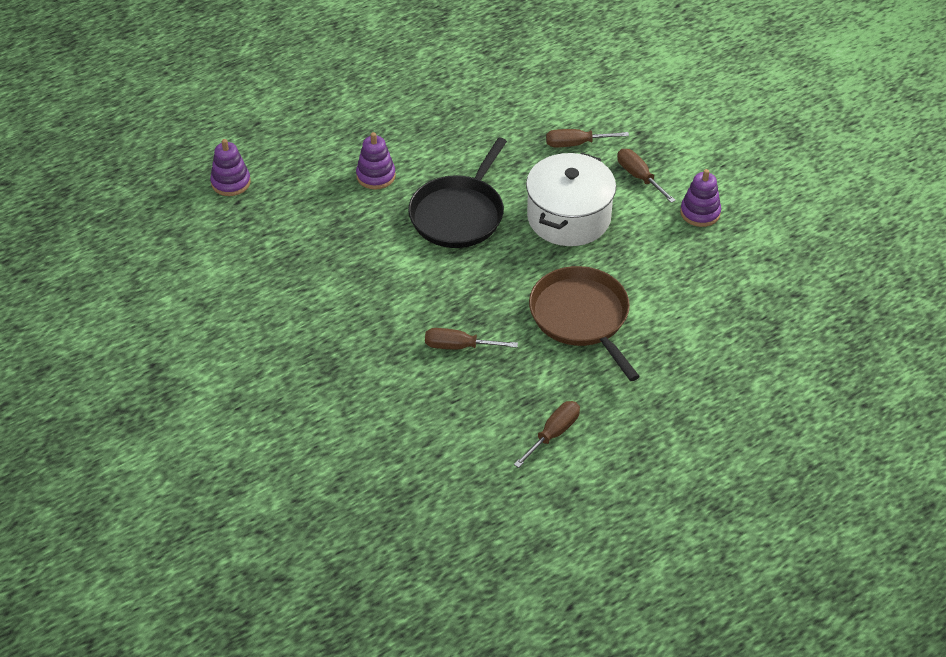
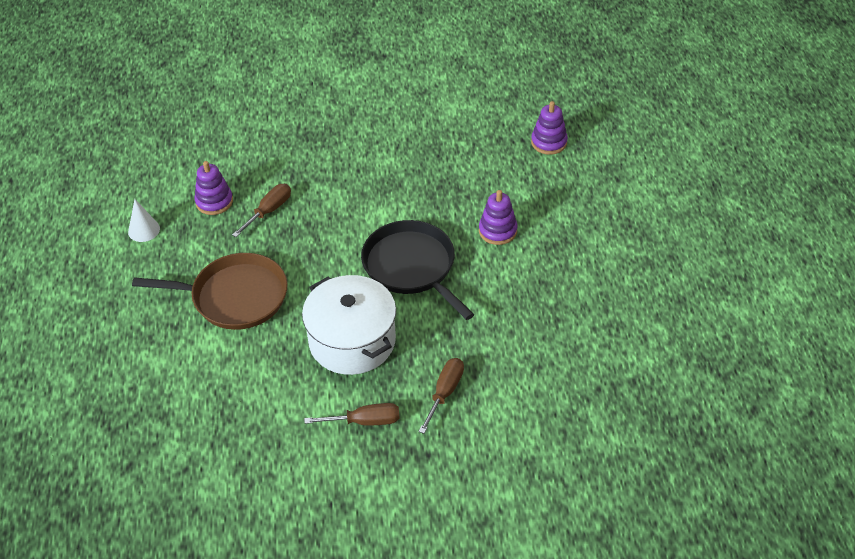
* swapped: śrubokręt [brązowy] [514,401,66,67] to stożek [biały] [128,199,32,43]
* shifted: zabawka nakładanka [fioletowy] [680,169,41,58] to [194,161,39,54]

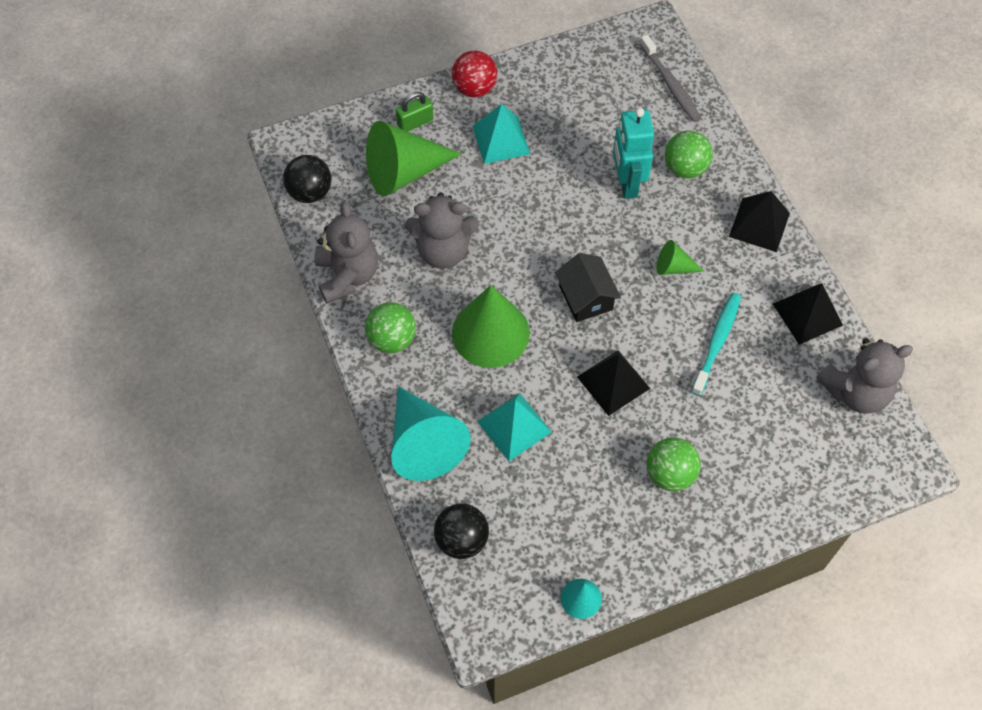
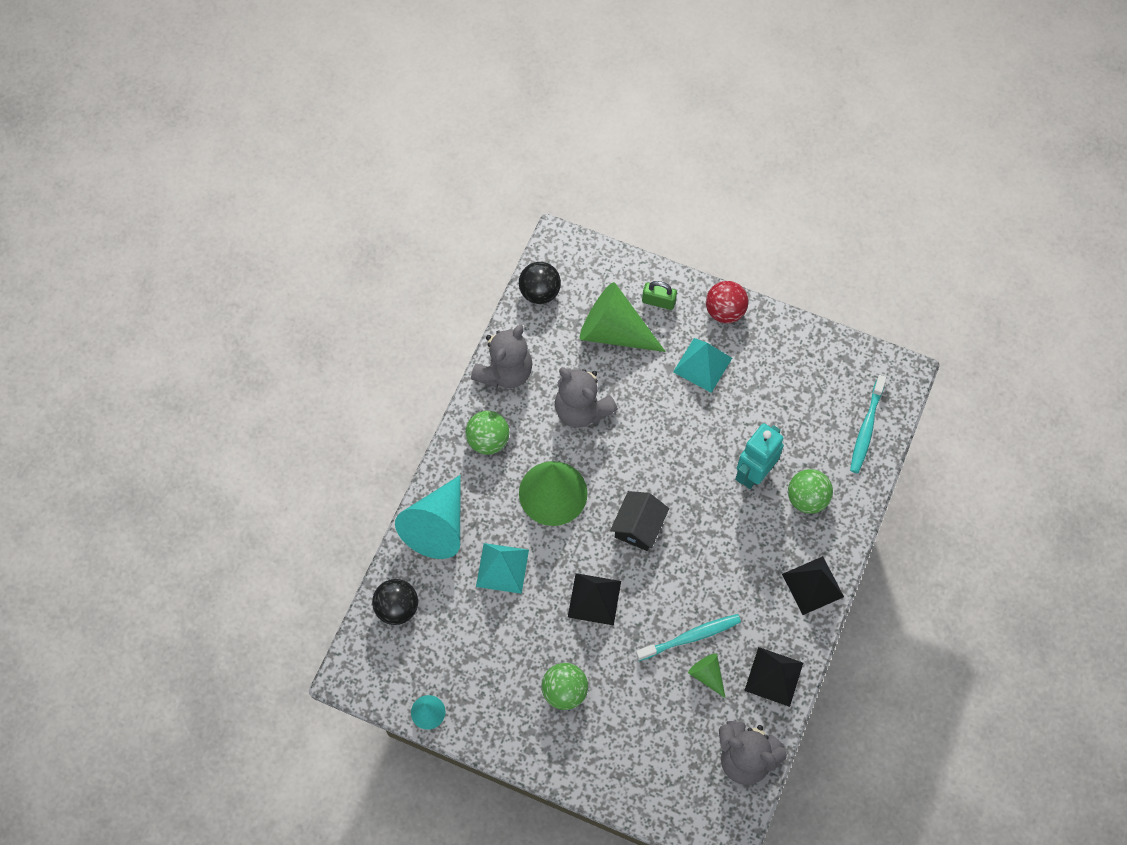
* shifted: stożek [zielony] [656,240,48,35] to [688,653,37,45]
* repainted: szczoteczka do zębów [szary] [640,35,62,87] to szczoteczka do zębów [turkusowy] [850,375,36,98]

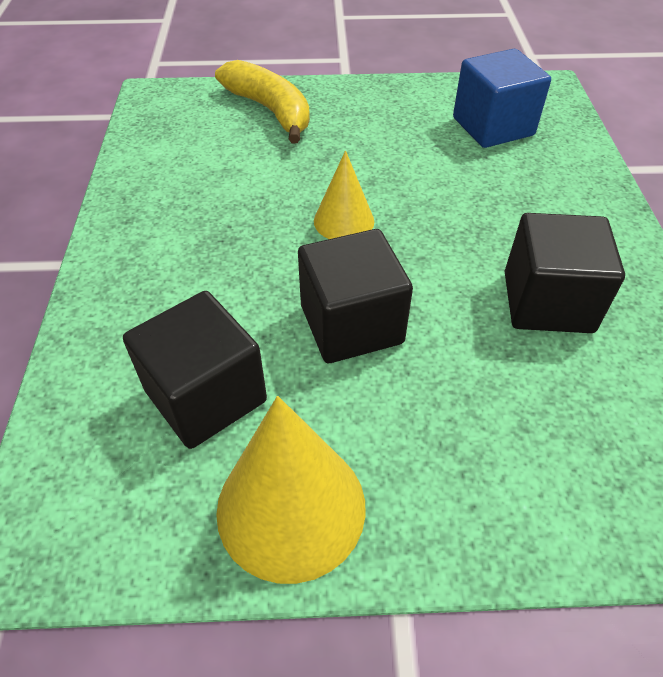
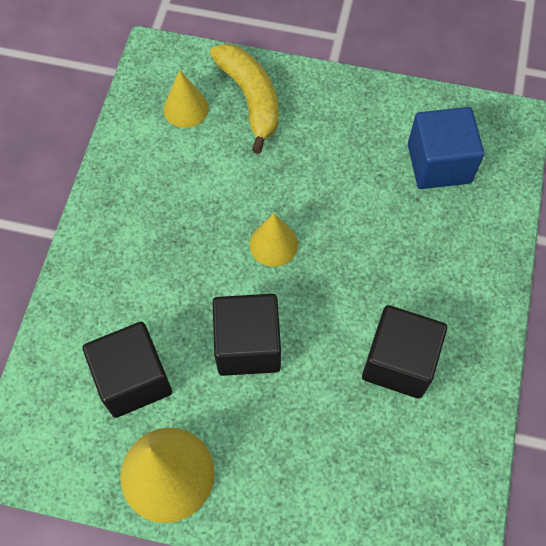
* new: stożek [żółty] [164,70,45,58]

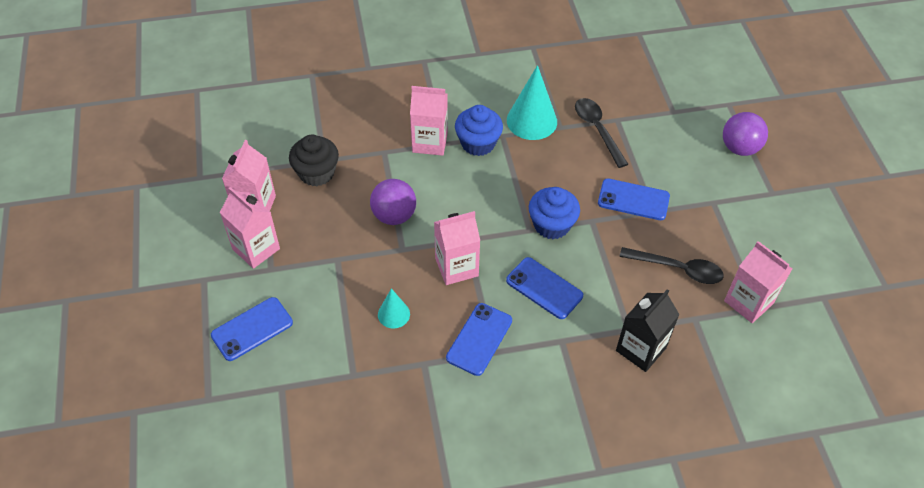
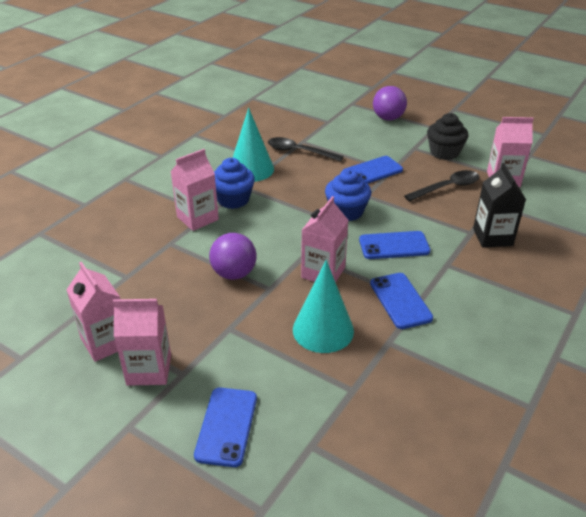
* scaled: stożek [turkusowy] [378,288,32,41] = [293,260,61,93] x1.83
* shifted: muffinka [czarny] [289,134,50,52] to [427,113,41,47]

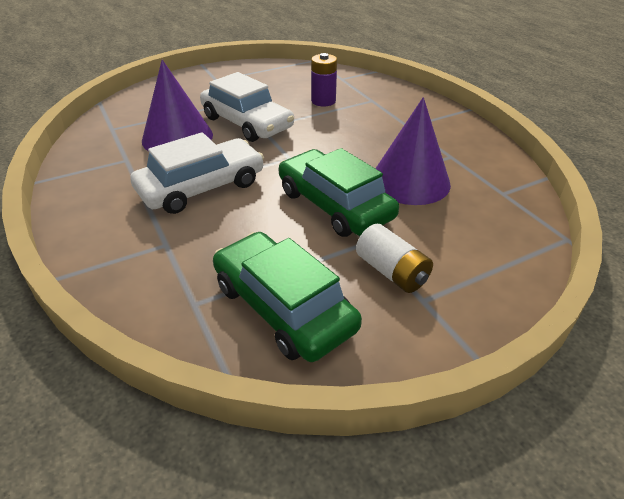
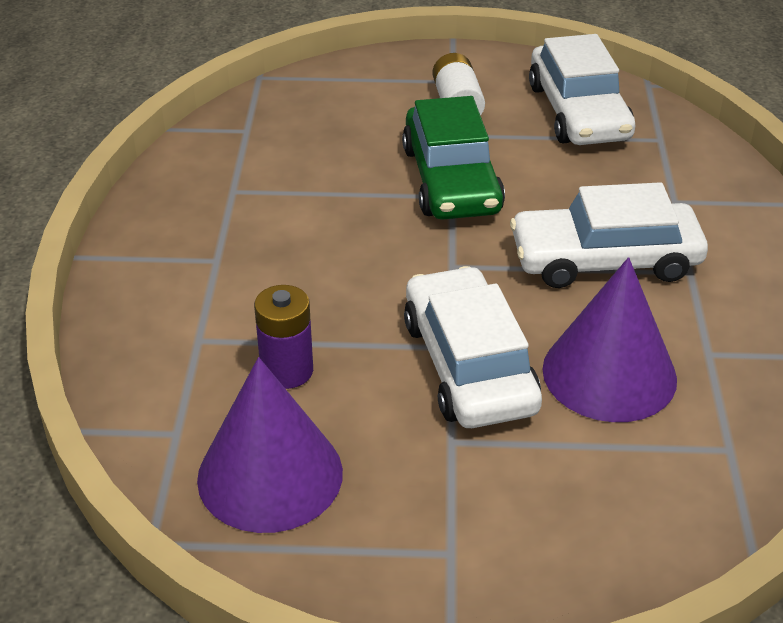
* shifted: stożek [fioletowy] [375,97,76,108] to [197,357,146,176]
* repainted: samochód [zielony] [213,232,149,130] to samochód [biały] [529,34,106,111]

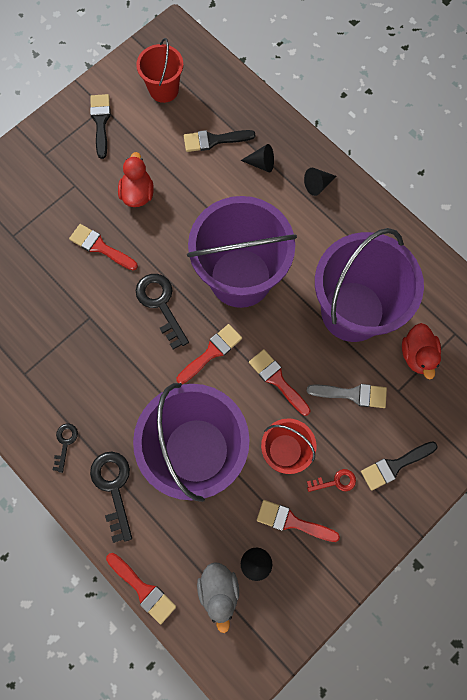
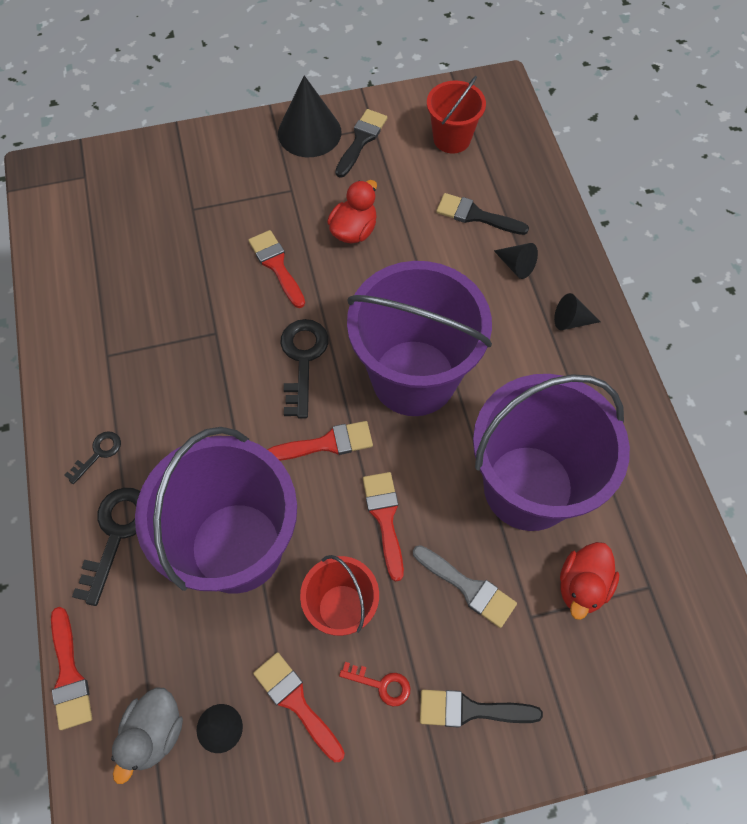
* new: stożek [czarny] [278,75,63,82]

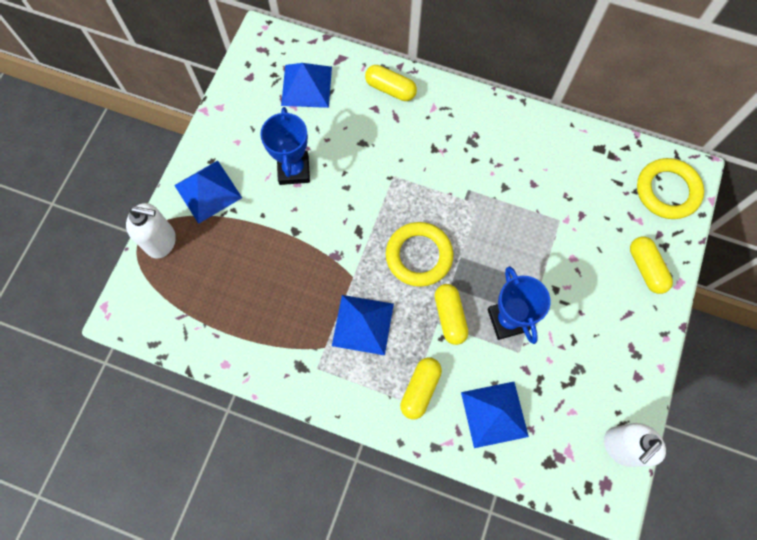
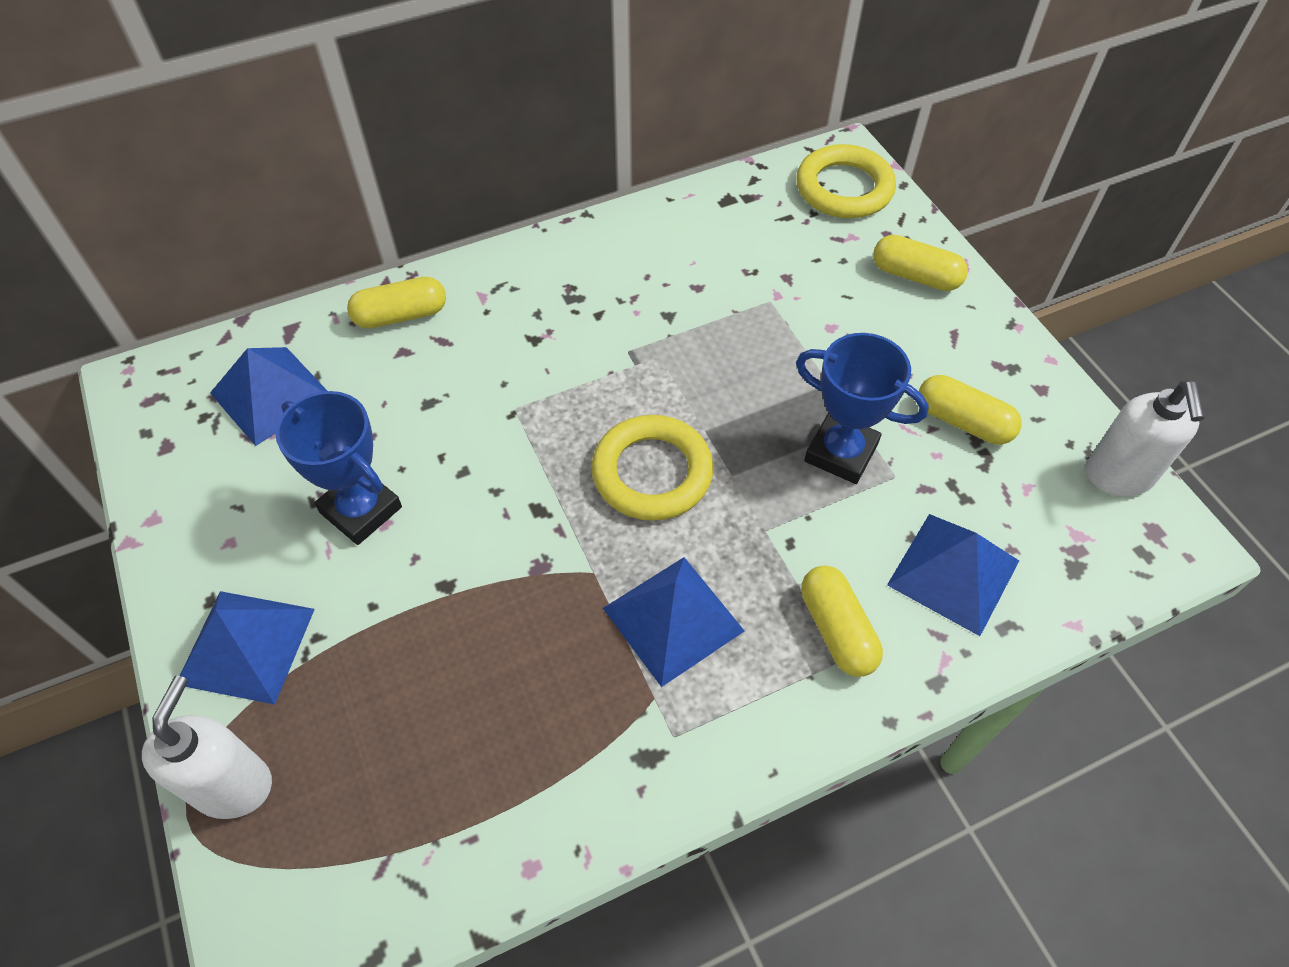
* rotated: dozownik mydła [biały] [126,203,50,55] = [142,676,130,143] 45 degrees counterclockwise
* shifted: kapsułka [żółty] [435,284,33,61] to [919,375,103,70]

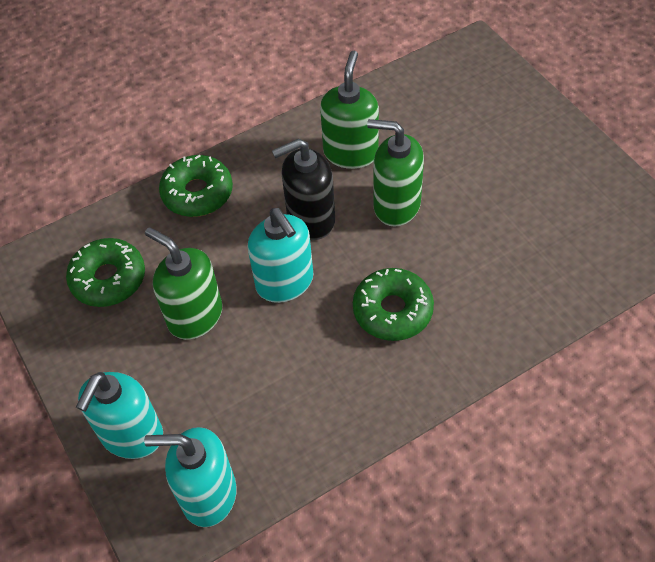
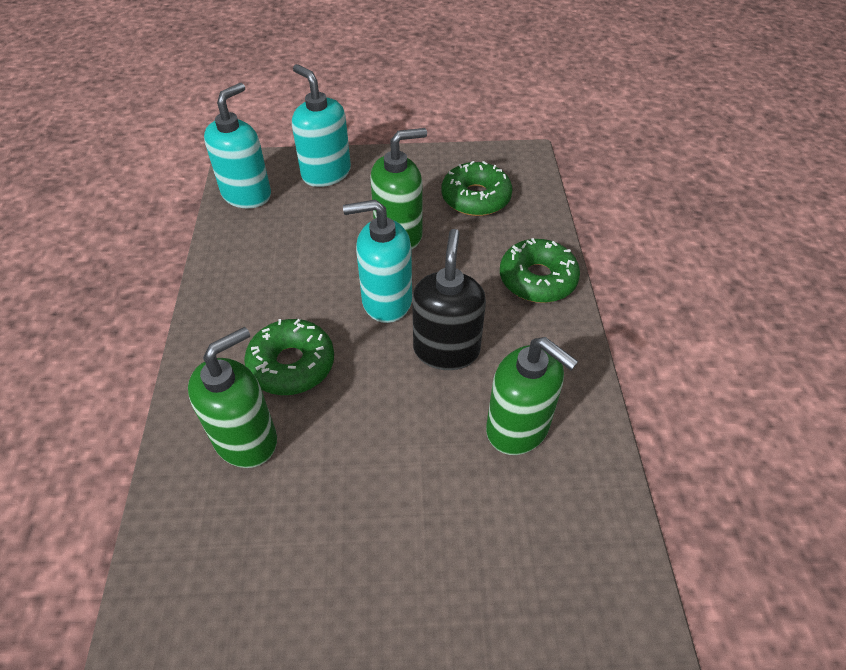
* shifted: dozownik mydła [zielony] [367,119,57,108] to [188,327,89,141]

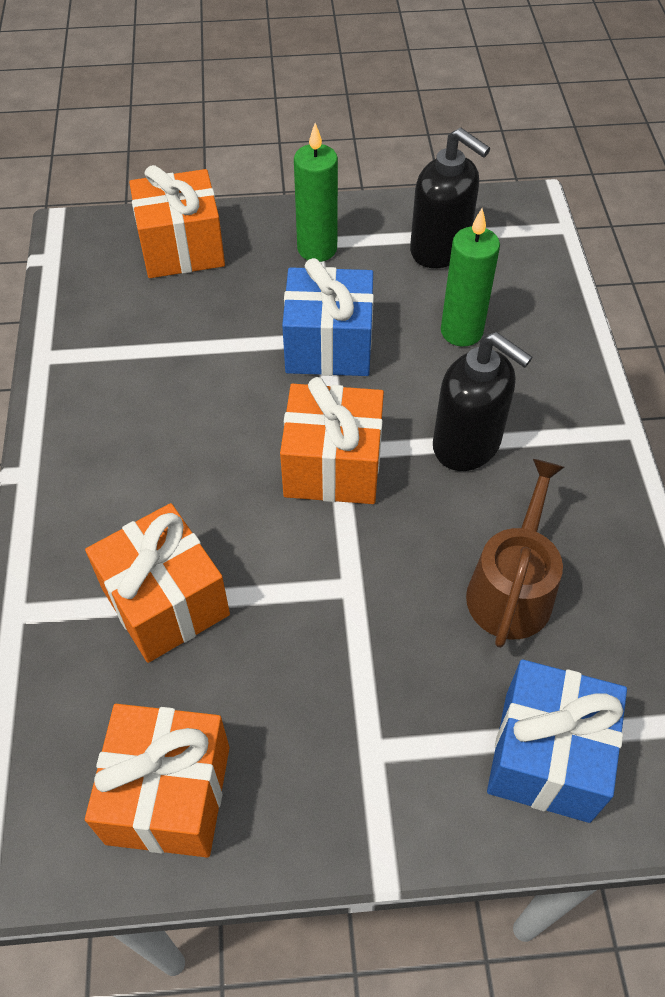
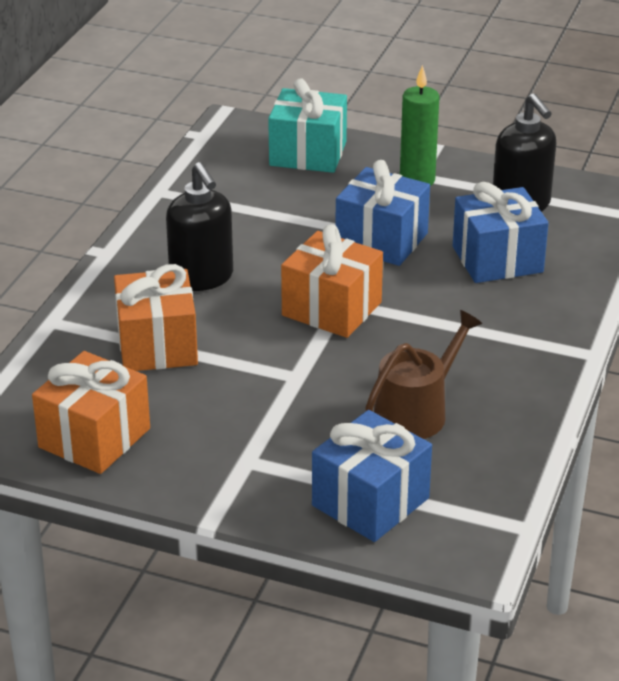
* shifted: dozownik mydła [czarny] [433,332,100,139] to [166,162,67,129]
* repainted: prezent [pomarańczowy] [129,165,96,113] to prezent [turkusowy] [268,78,79,95]
* swapped: świeca [zielony] [441,208,59,139] to prezent [niebieski] [453,182,96,101]

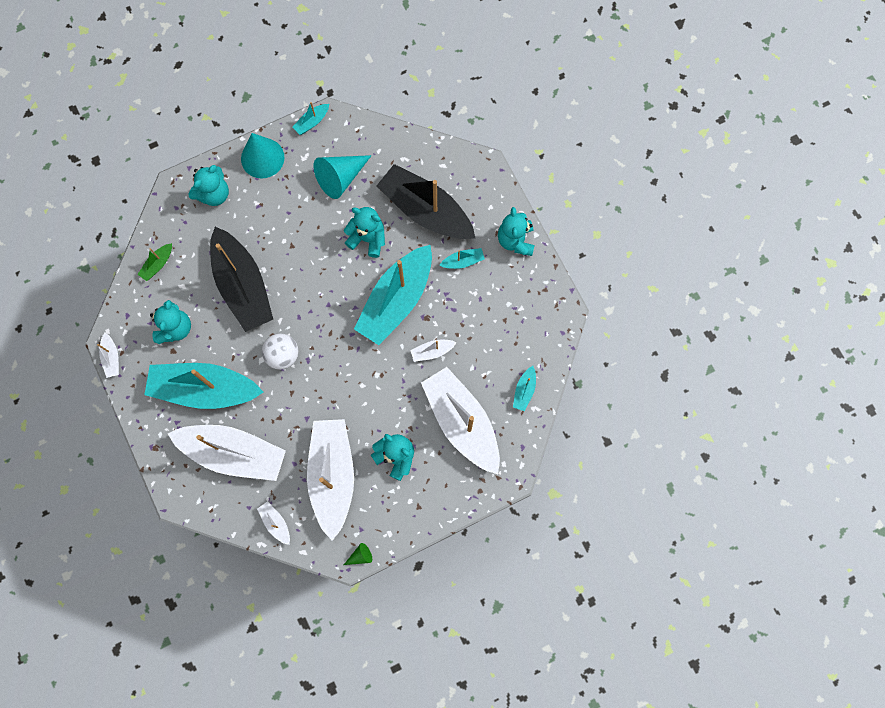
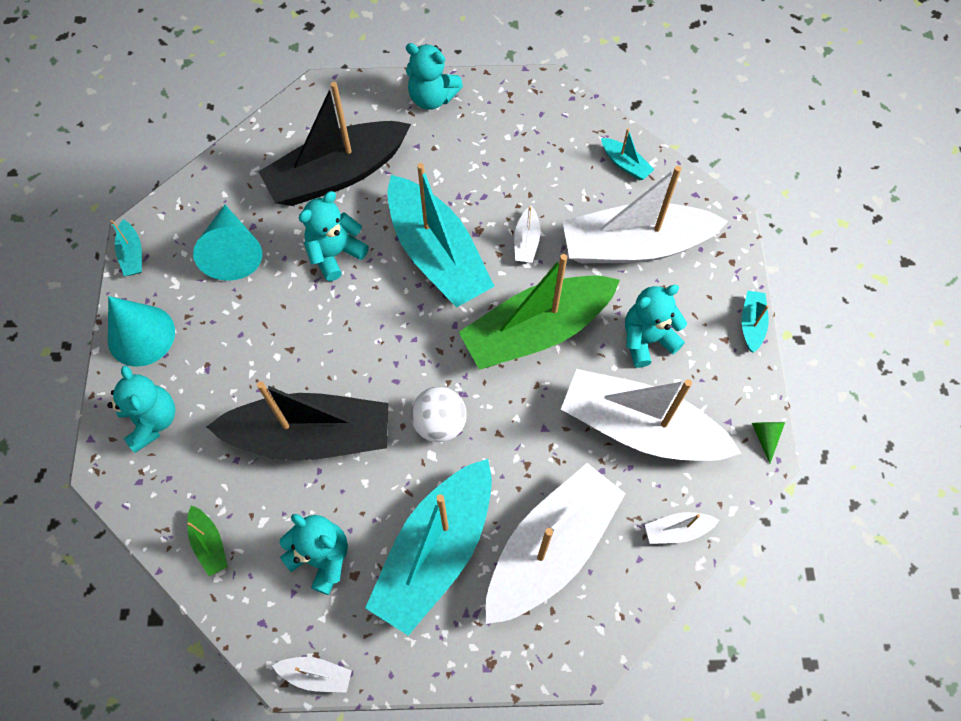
* new: łódka [zielony] [459,254,161,116]
* shifted: łódka [turkusowy] [439,248,46,21] to [742,291,27,62]

